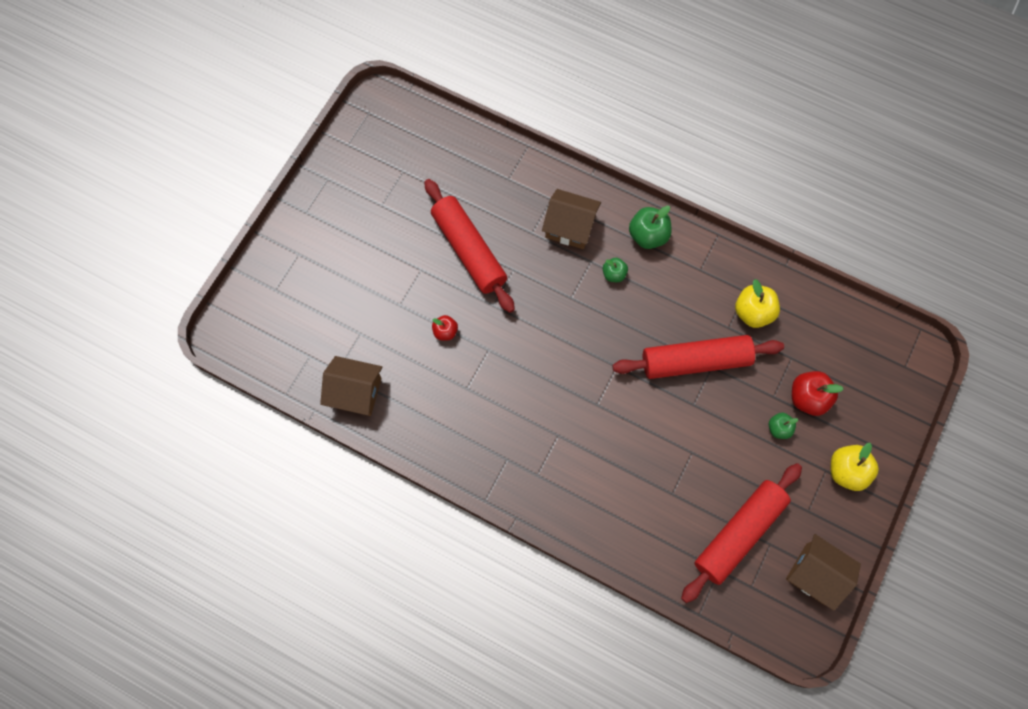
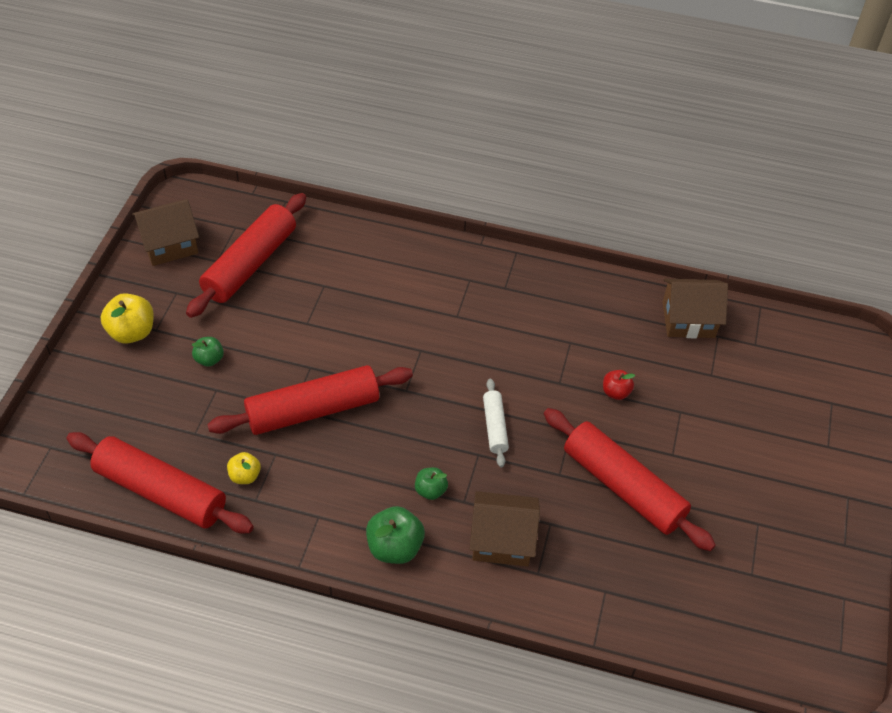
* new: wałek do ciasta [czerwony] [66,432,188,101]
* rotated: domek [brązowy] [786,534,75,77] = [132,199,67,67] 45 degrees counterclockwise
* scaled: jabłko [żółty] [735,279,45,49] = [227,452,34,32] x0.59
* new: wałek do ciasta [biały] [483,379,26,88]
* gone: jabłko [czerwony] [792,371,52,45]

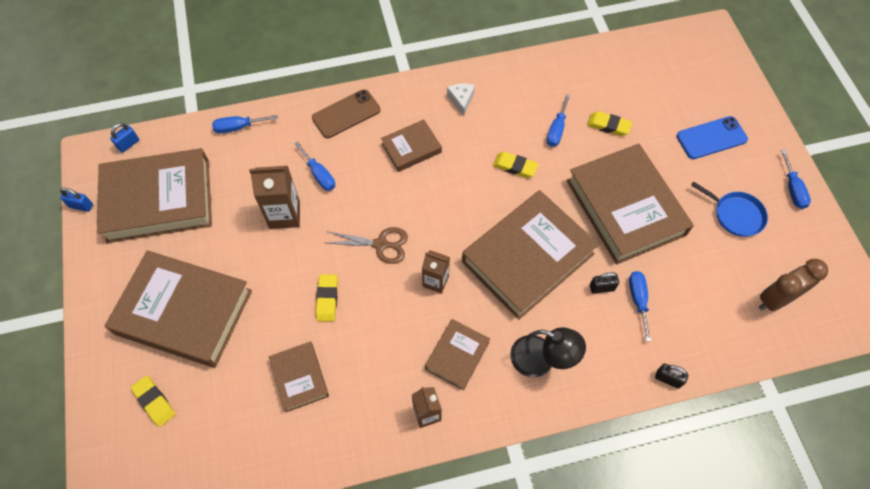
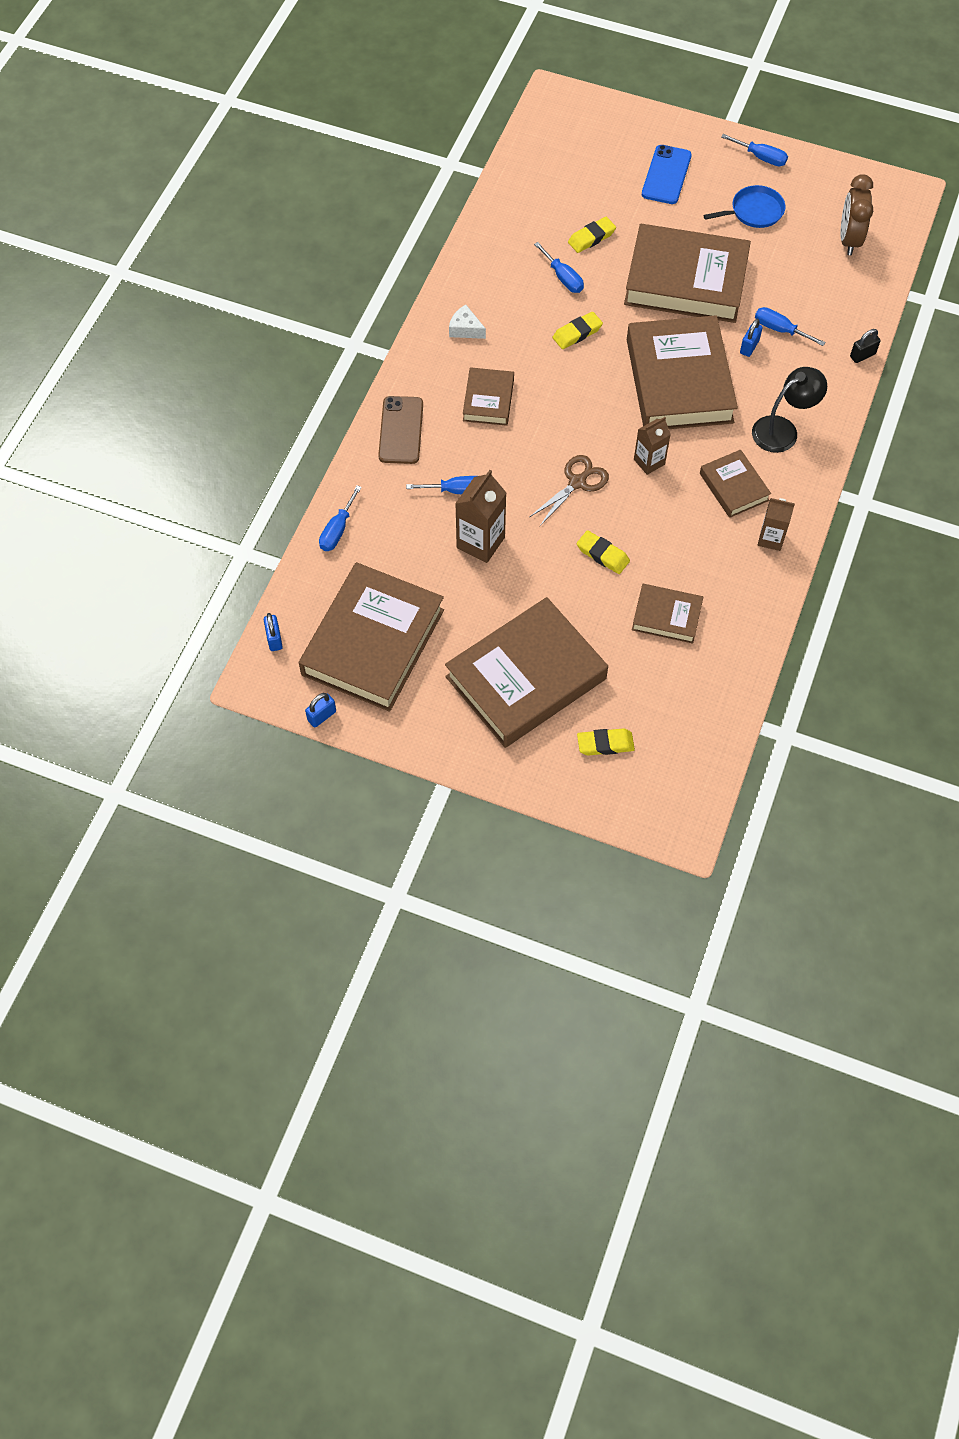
* repainted: kłódka [czarny] [590,272,29,22] to kłódka [niebieski] [740,319,23,38]

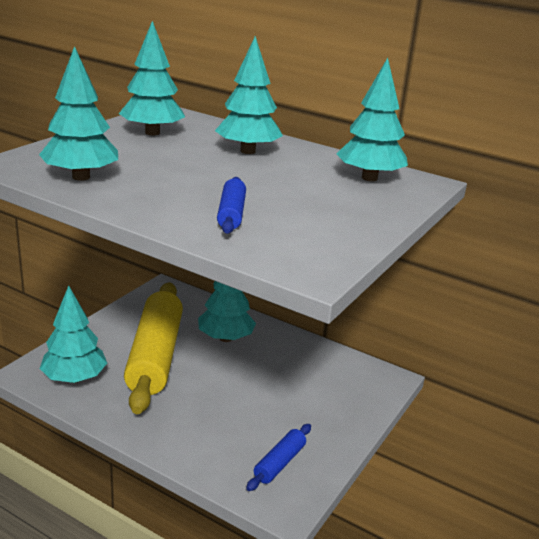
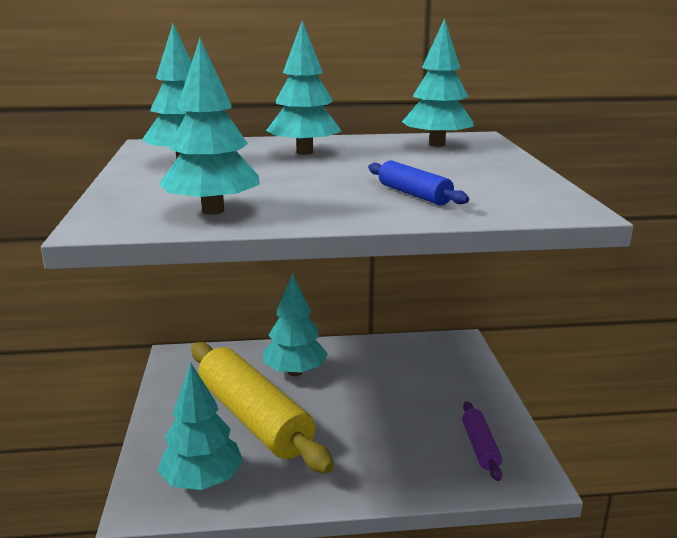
* repainted: wałek do ciasta [niebieski] [246,424,65,67] to wałek do ciasta [fioletowy] [462,401,40,80]

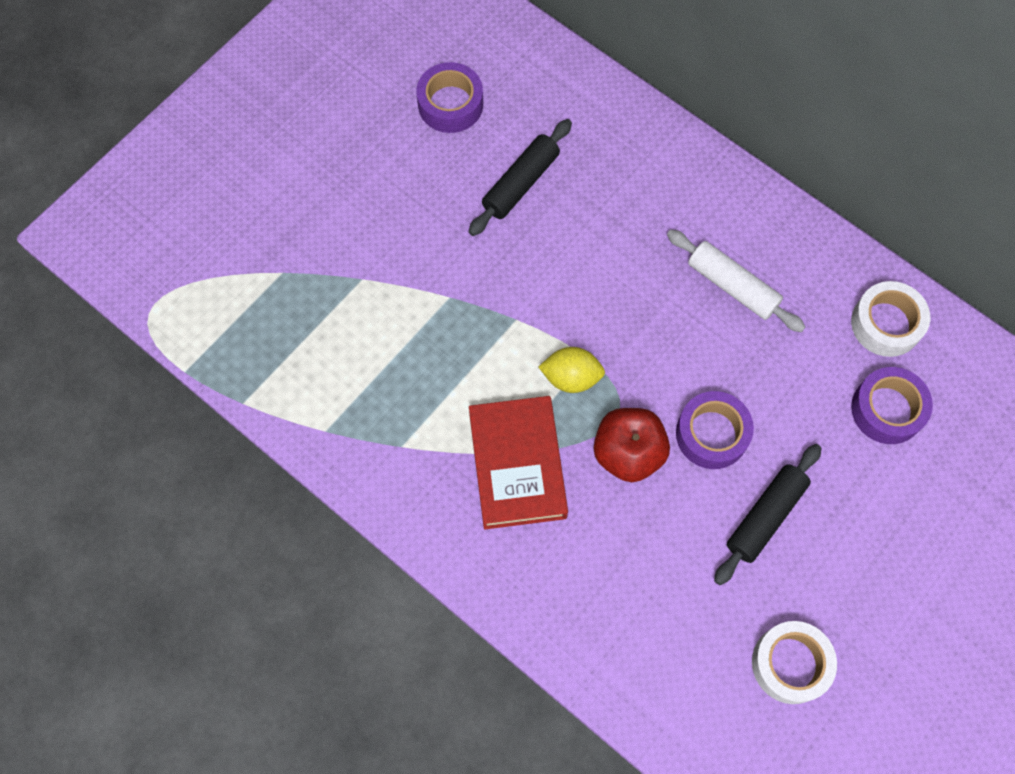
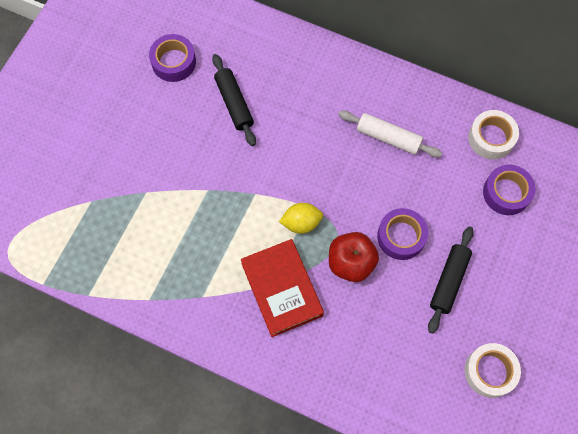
* rotated: wałek do ciasta [czarny] [469,119,103,117] = [212,54,44,92] 45 degrees counterclockwise

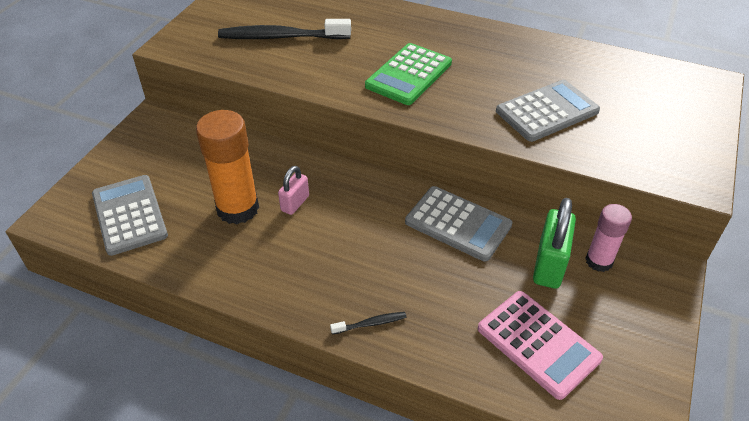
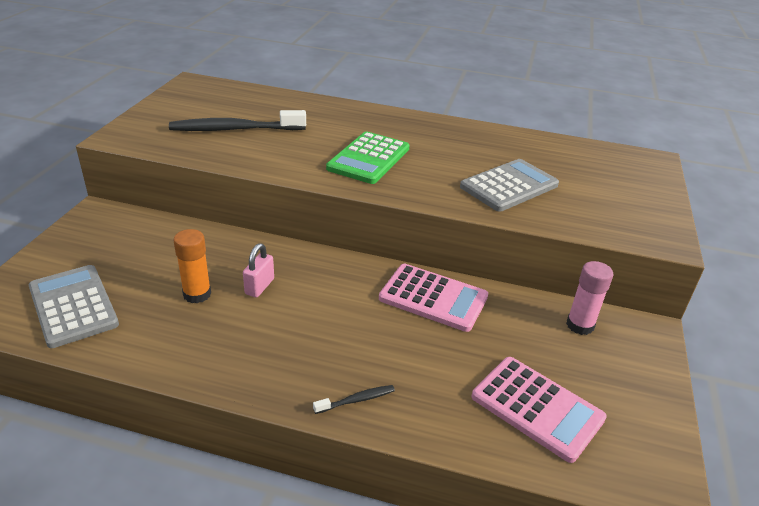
* scaled: klej w sztyfcie [pomarańczowy] [196,110,63,114] = [173,229,38,74] x0.60
* repainted: kalkulator [szary] [405,186,107,76] to kalkulator [różowy] [379,264,109,68]
* gone: kłódka [zielony] [533,198,43,91]

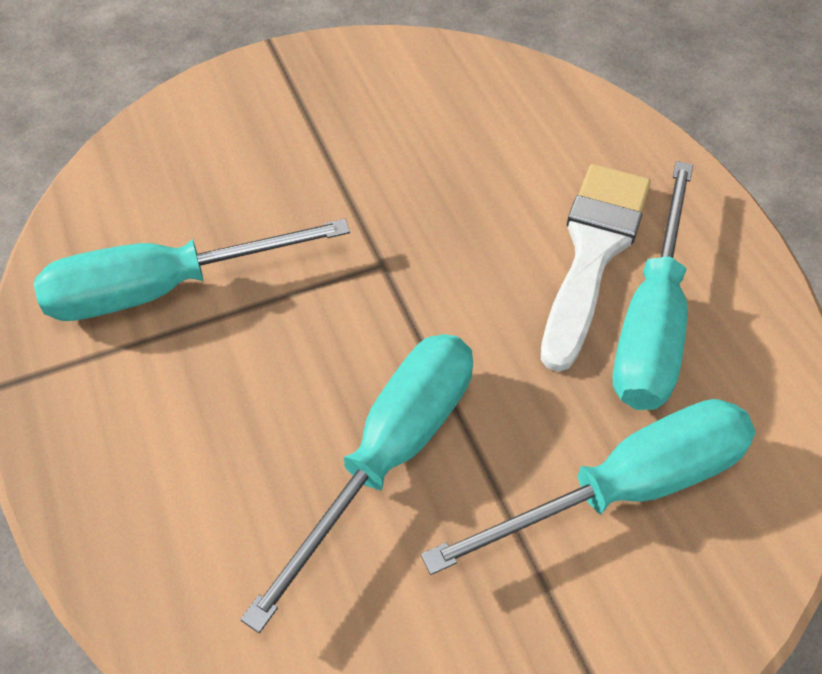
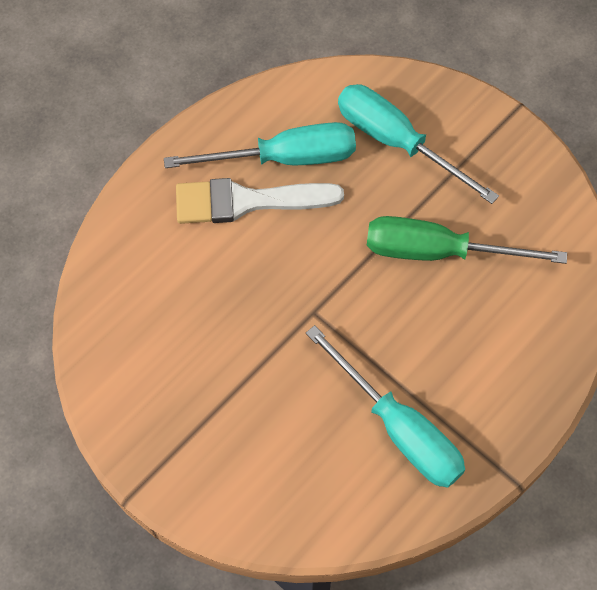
* repainted: śrubokręt [turkusowy] [240,334,233,299] to śrubokręt [zielony] [367,216,200,48]

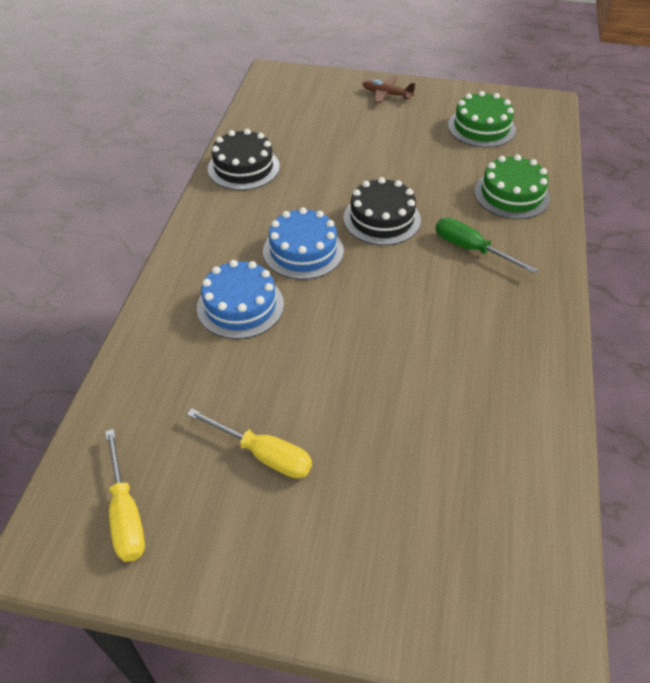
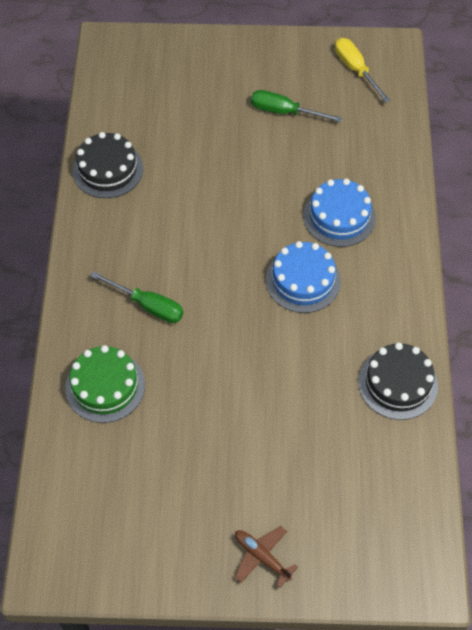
* shifted: tort [czarny] [343,177,78,68] to [73,132,70,66]
* rotated: samolot [brązowy] [363,76,53,27] = [235,526,63,62] 150 degrees counterclockwise
* repainted: śrubokręt [żółty] [187,408,125,70] to śrubokręt [zielony] [251,90,91,32]
* gone: tort [zielony] [448,91,68,57]

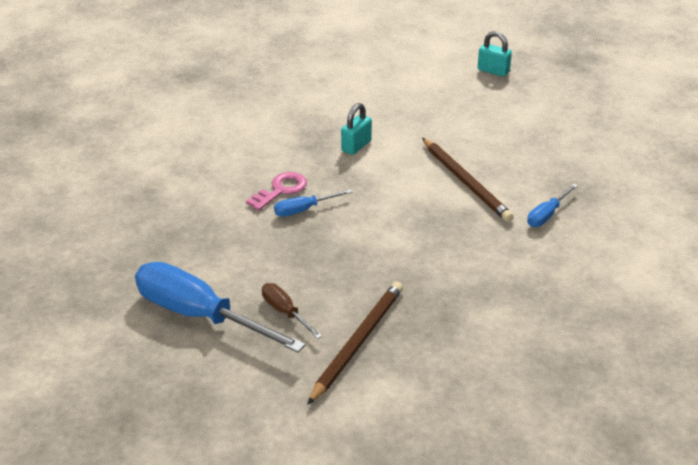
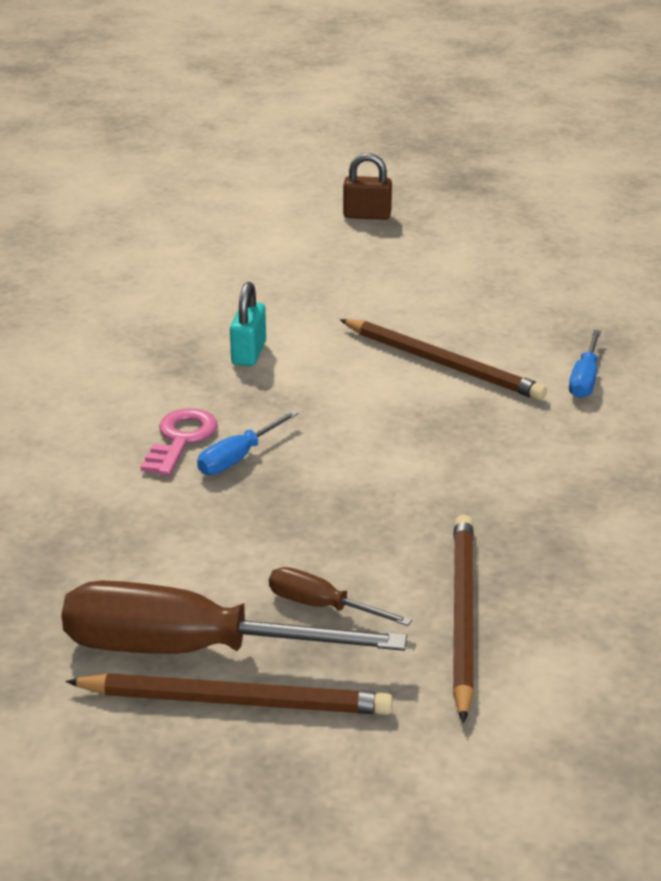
* repainted: śrubokręt [niebieski] [135,262,171,91] to śrubokręt [brązowy] [61,581,346,73]
* new: ołówek [brązowy] [65,674,328,41]
* repainted: kłódka [turkusowy] [478,31,34,46] to kłódka [brązowy] [343,153,49,67]

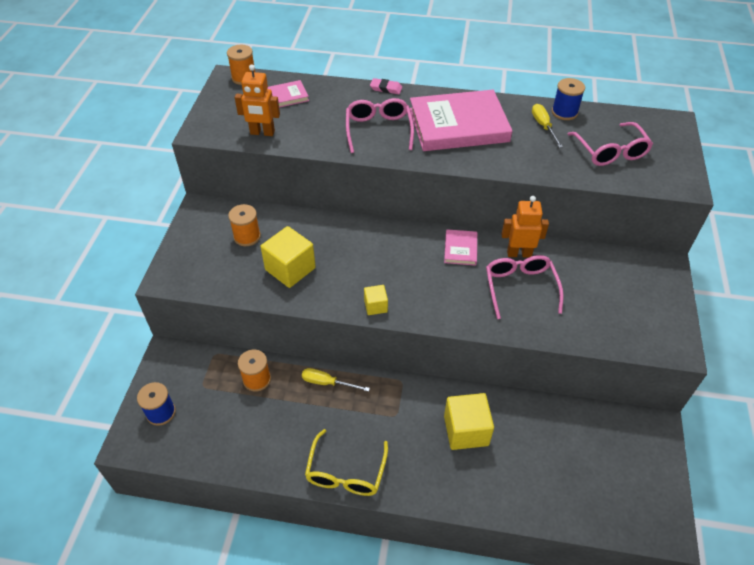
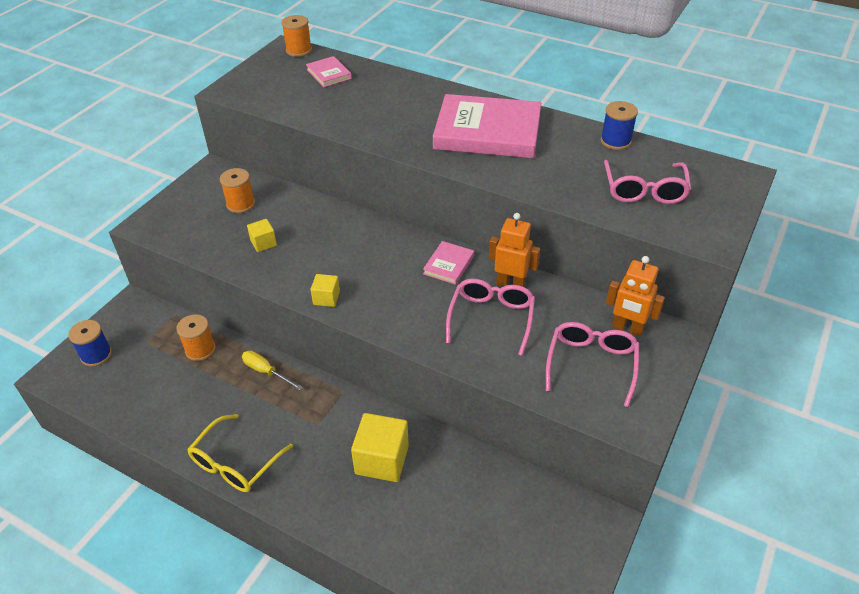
* scaled: sześcian [żółty] [261,226,55,62] = [247,219,30,33] x0.53
* rotated: książka [różowy] [267,80,42,28] = [306,56,46,31] 60 degrees clockwise
* shifted: okulary [różowy] [346,98,68,55] to [546,322,93,85]
* shifted: robot [pomarańczowy] [235,64,45,72] to [606,256,59,80]
* gone: gumka do mazania [różowy] [370,78,32,16]
* gone: śrubokręt [żółty] [532,104,31,44]

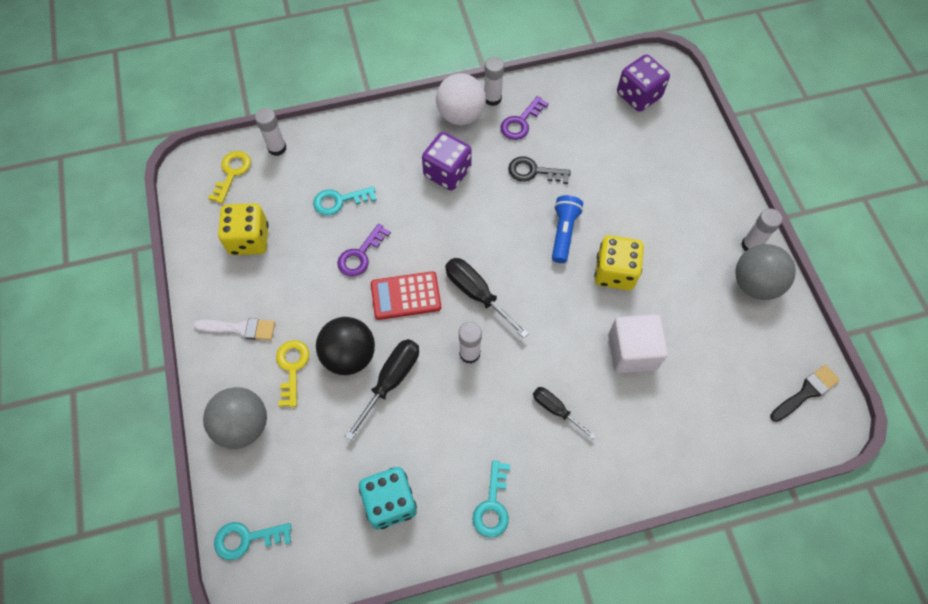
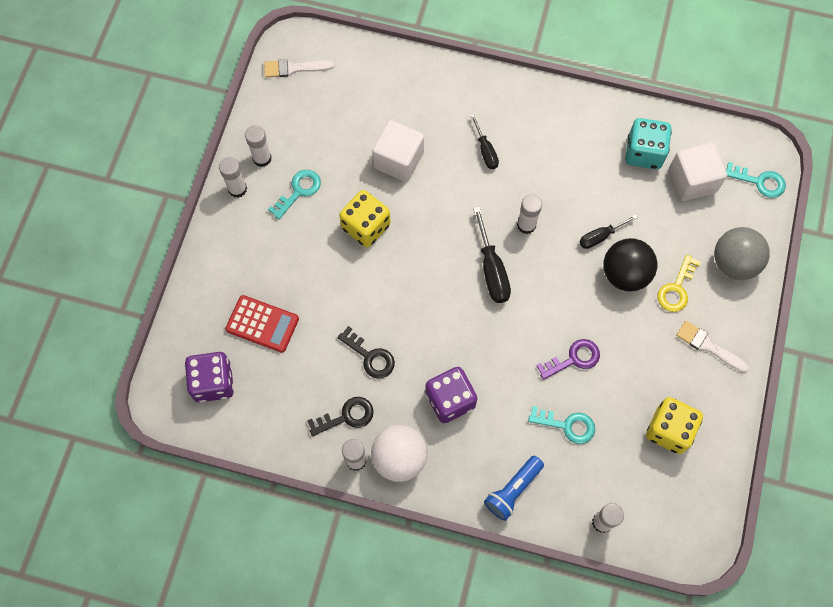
* shifted: kalkulator [czerwony] [371,271,70,49] to [225,295,74,58]
* swapped: piłka [szary] [735,244,61,56] to klej w sztyfcie [biały] [245,125,27,42]
* repainted: pędzel [czarny] [770,365,70,57] to pędzel [biały] [264,59,71,19]
* shifted: klucz [turkusowy] [472,460,38,78] to [268,170,53,49]
* repainted: klucz [fioletowy] [501,96,48,44] to klucz [czarny] [307,397,66,39]
* shifted: latarka [niebieski] [552,195,31,68] to [484,456,60,65]
* scaled: śrubokręt [czarny] [345,339,74,101] = [580,214,58,35] x0.63
* new: sześcian [biały] [669,143,58,58]
* gone: klucz [żółty] [208,151,43,53]

